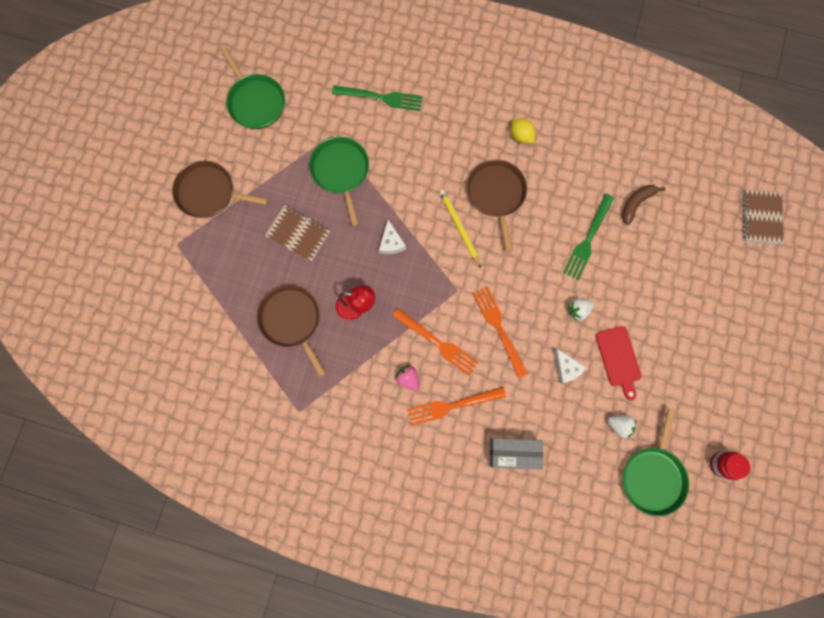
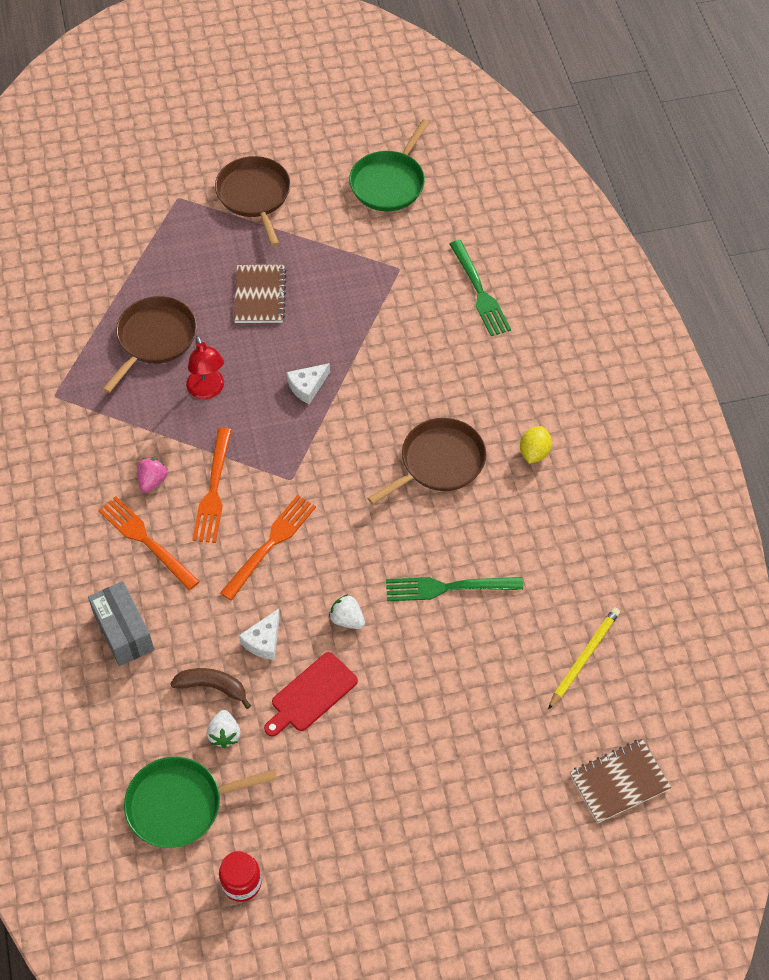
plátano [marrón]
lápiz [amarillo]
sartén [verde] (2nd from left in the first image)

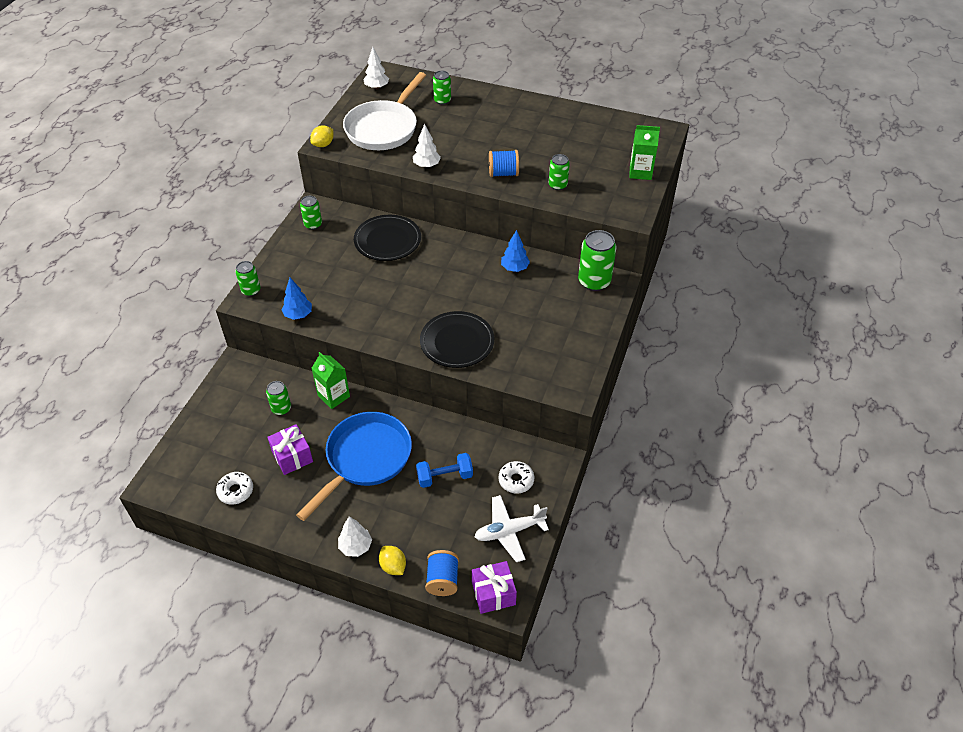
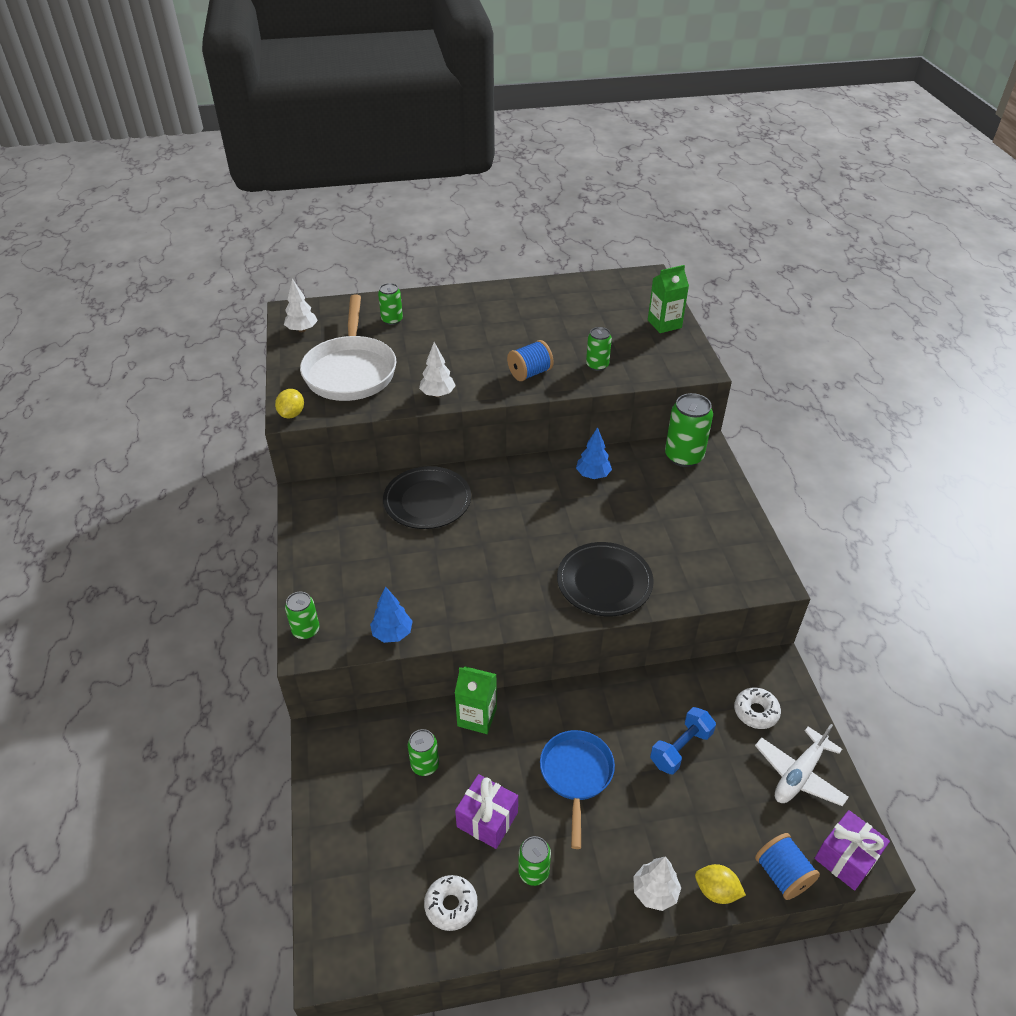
lata [verde] (4th from left)
sartén [azul]

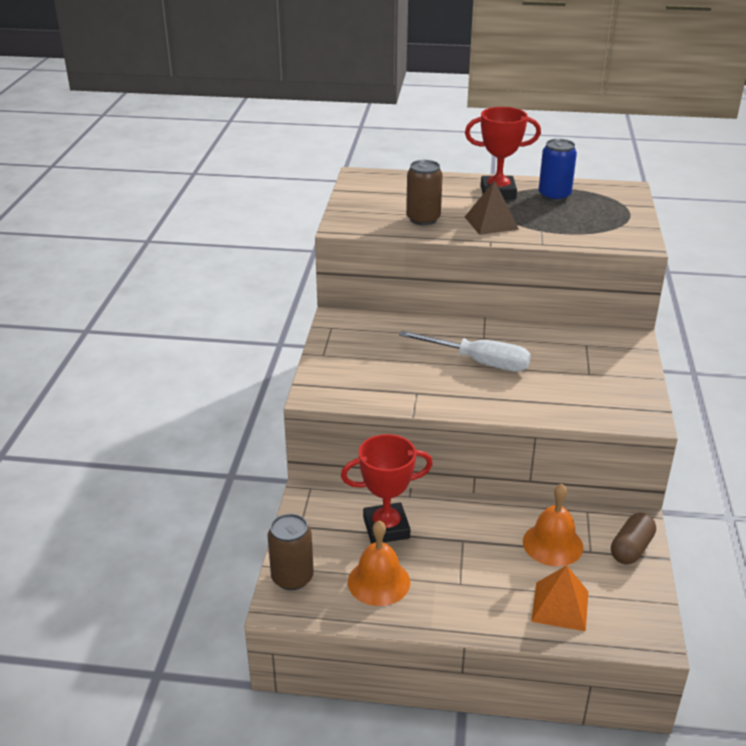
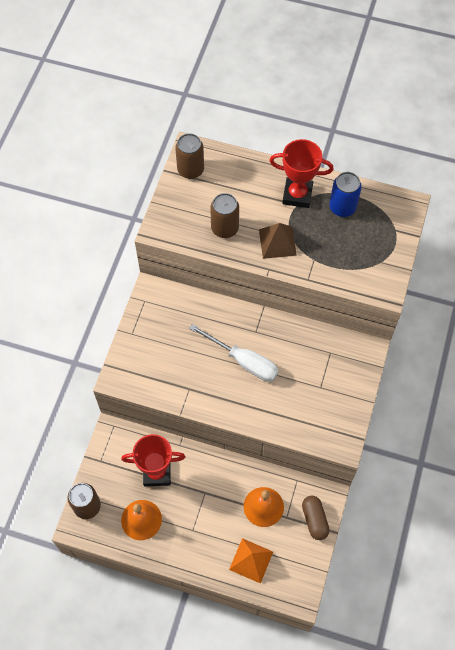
lata [marrón] (2nd from left)
cápsula [marrón]

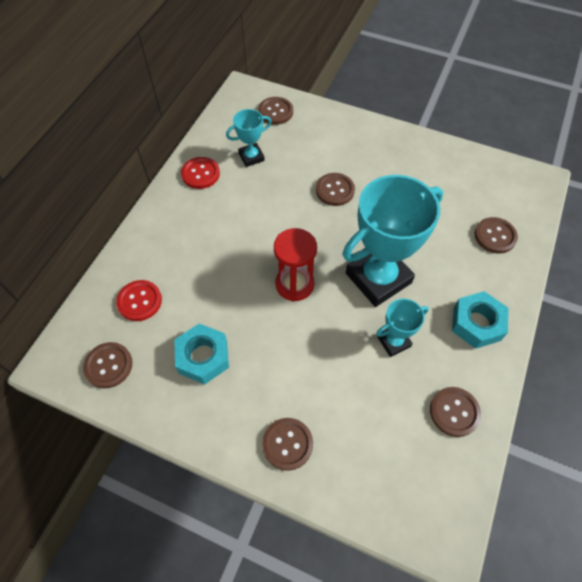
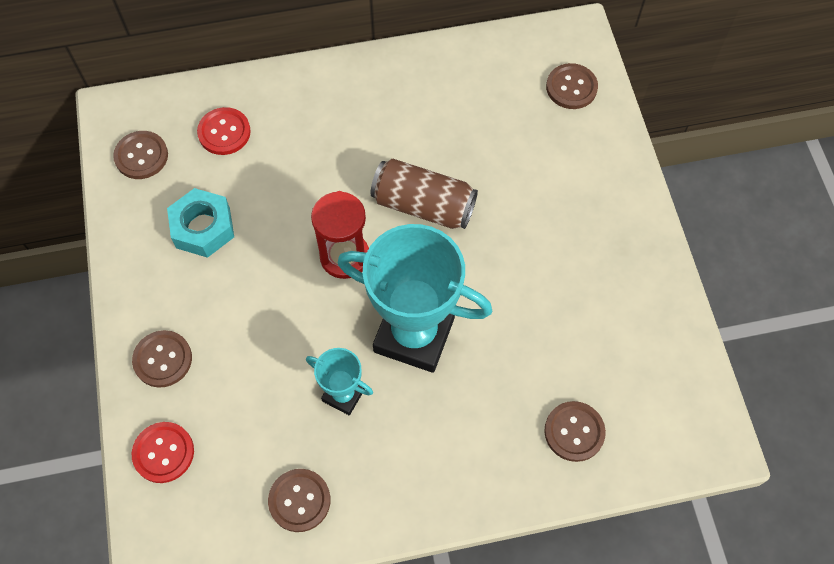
botón [rojo] (1st from left)
lata [marrón]
trofeo [turquesa] (1st from left in the first image)
botón [marrón] (4th from left in the first image)
tuerca [turquesa] (2nd from left in the first image)

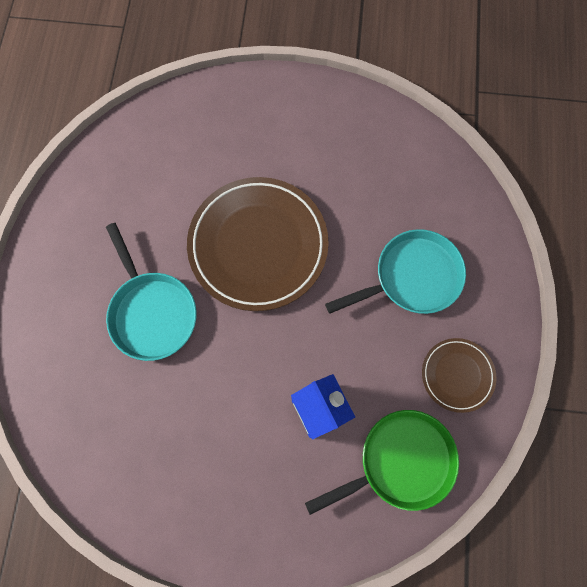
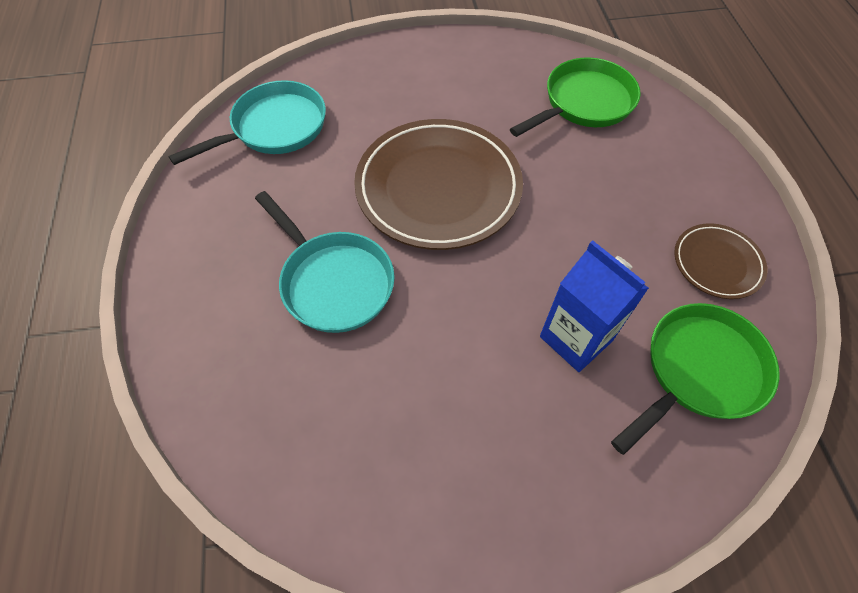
sartén [turquesa] (1st from left)
sartén [verde] (1st from left)

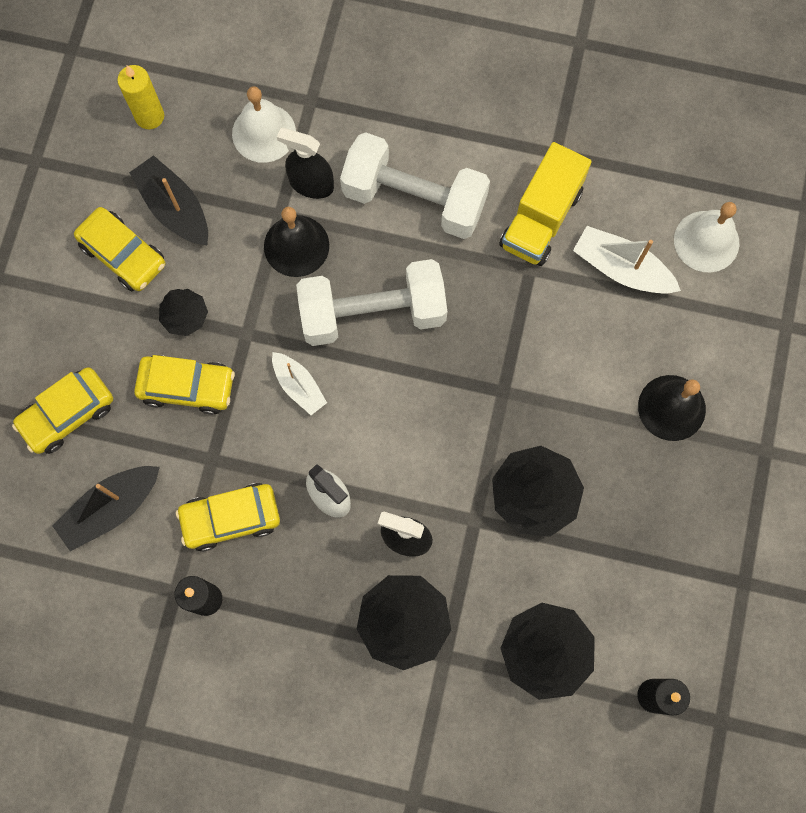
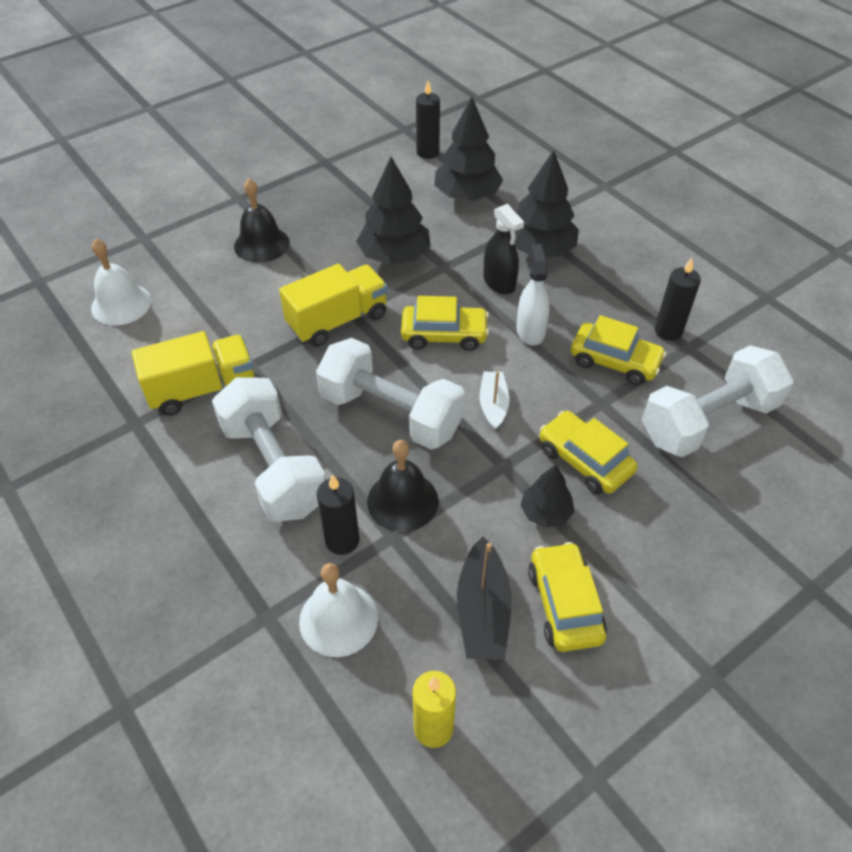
camión [amarillo] (2nd from left)
vela [negro] (1st from left)
coche [amarillo] (1st from left)
mancuerna [blanco] (3rd from left)
barco [blanco] (2nd from left in the first image)

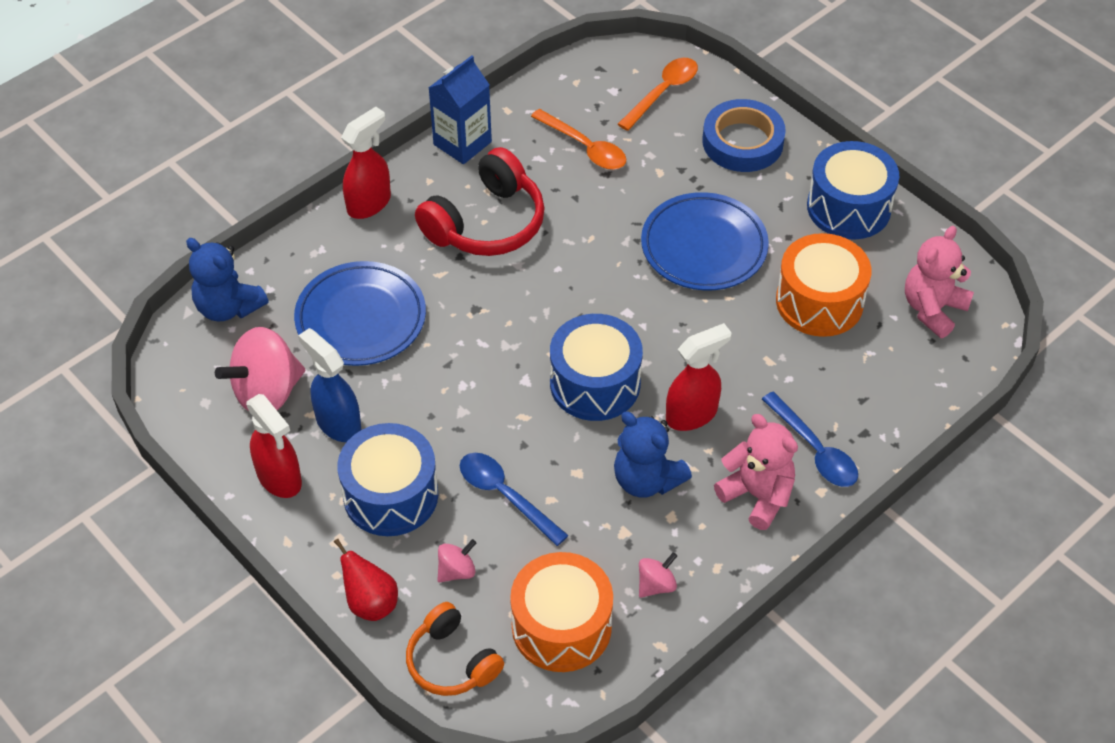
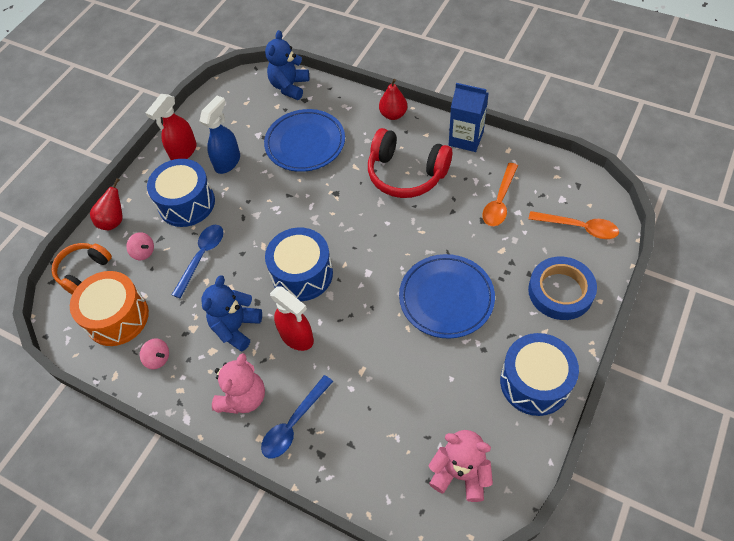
pera [rojo] (2nd from left)
peonza [rosa] (1st from left in the first image)
tambor [naranja] (2nd from left in the first image)

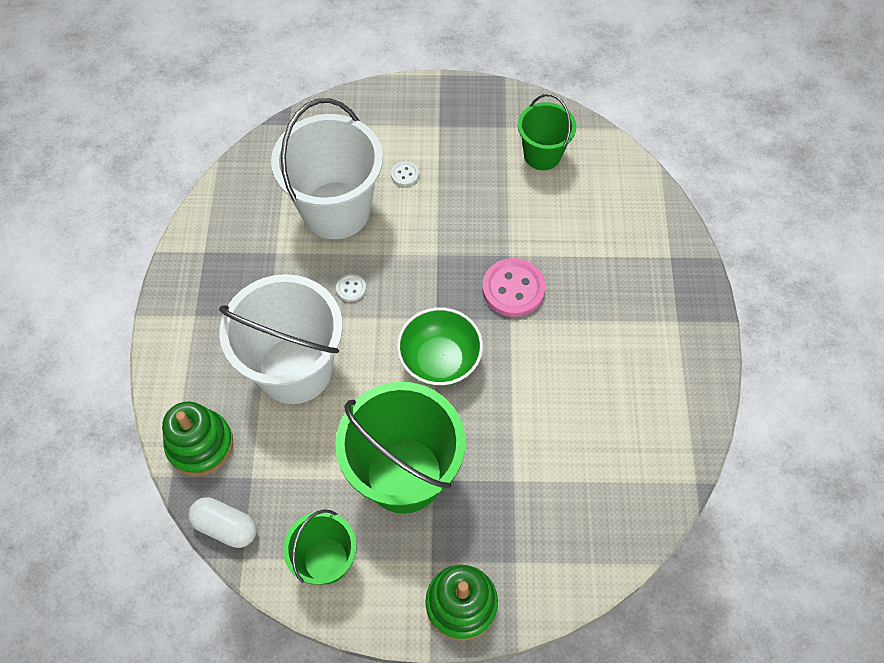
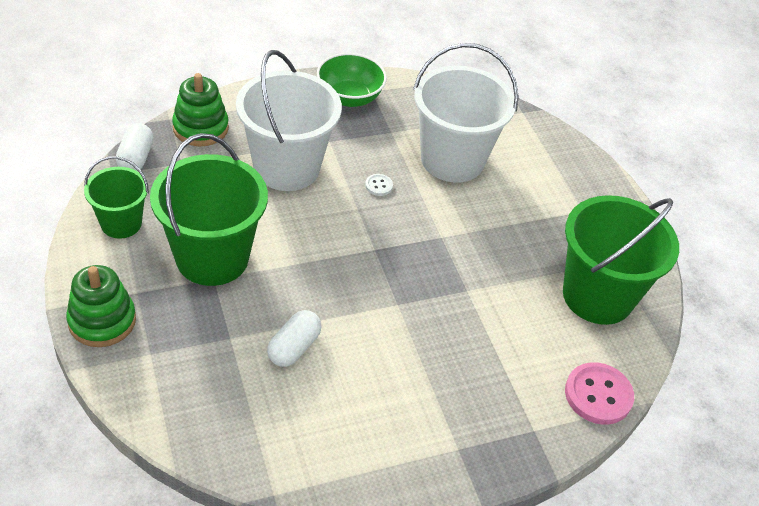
cápsula [blanco] (2nd from left)
cuenco [verde]
balde [verde] (3rd from left)
botón [rosa]
botón [blanco] (2nd from left in the first image)

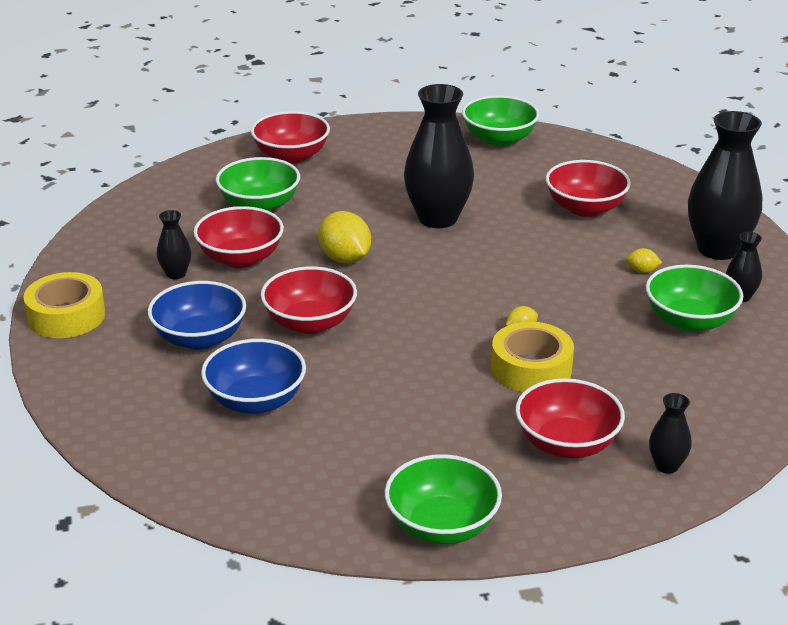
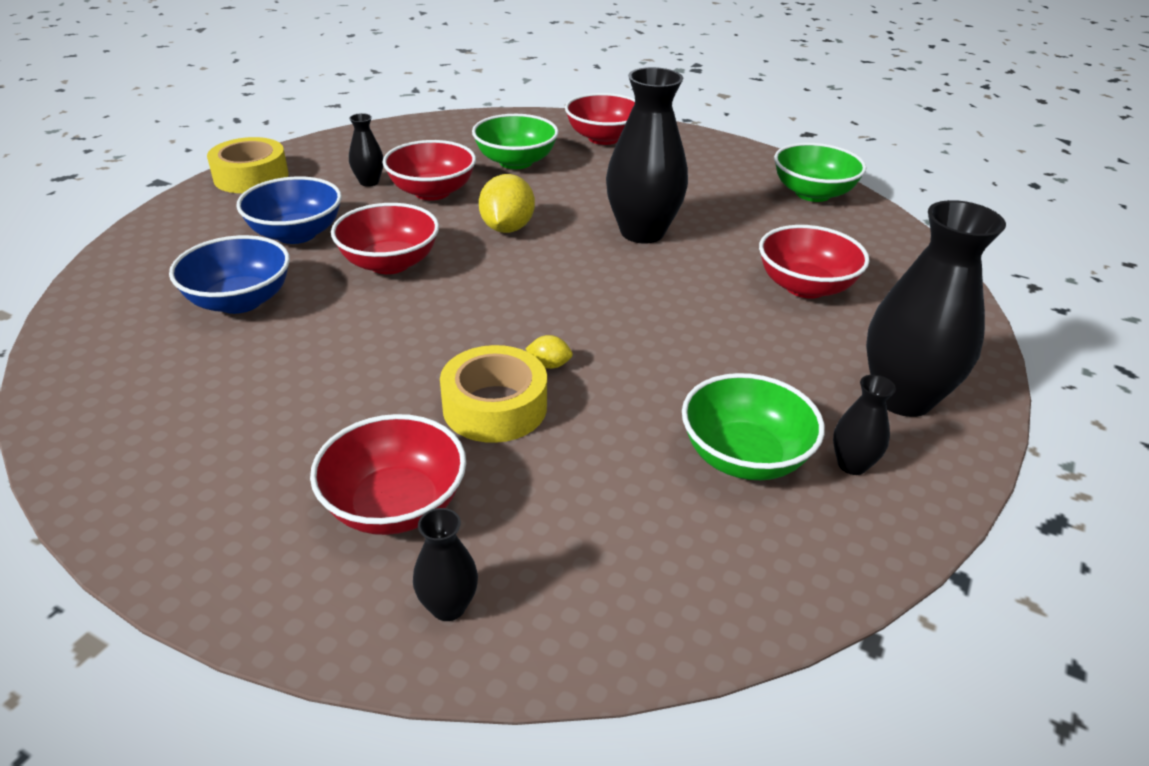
cuenco [verde] (2nd from left in the first image)
limón [amarillo] (3rd from left in the first image)

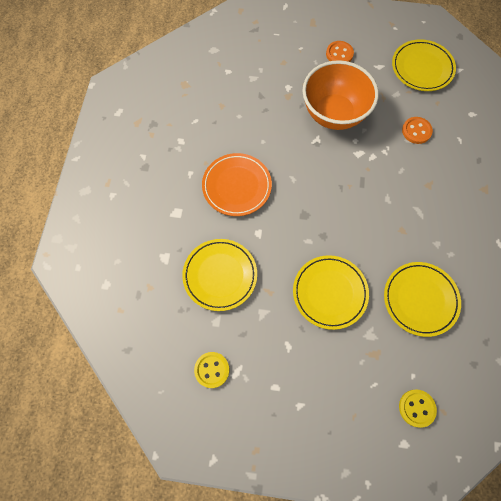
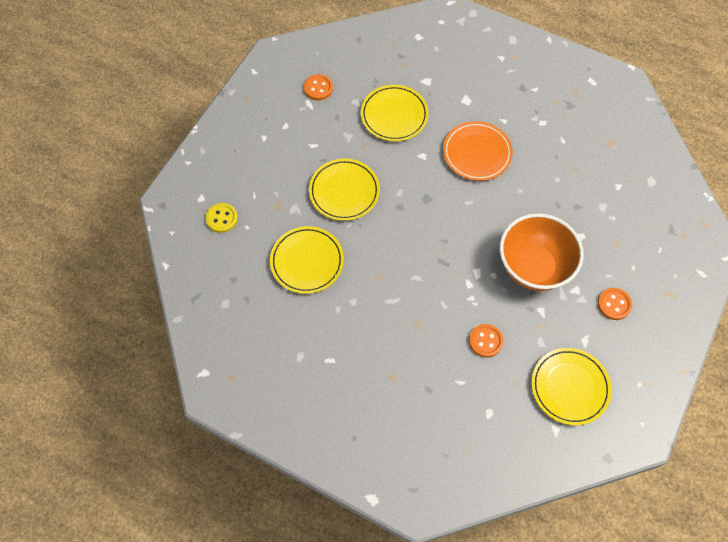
botón [naranja] (1st from left)

